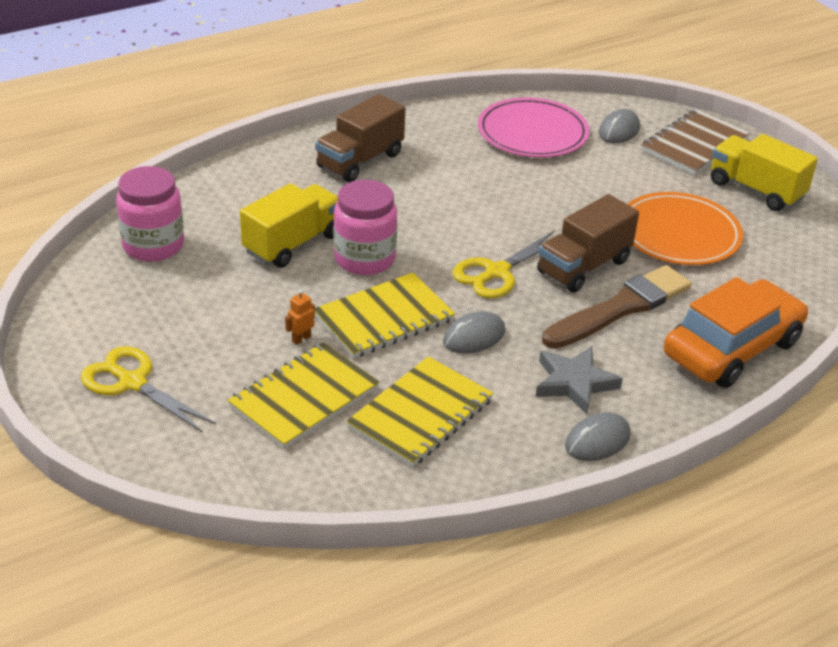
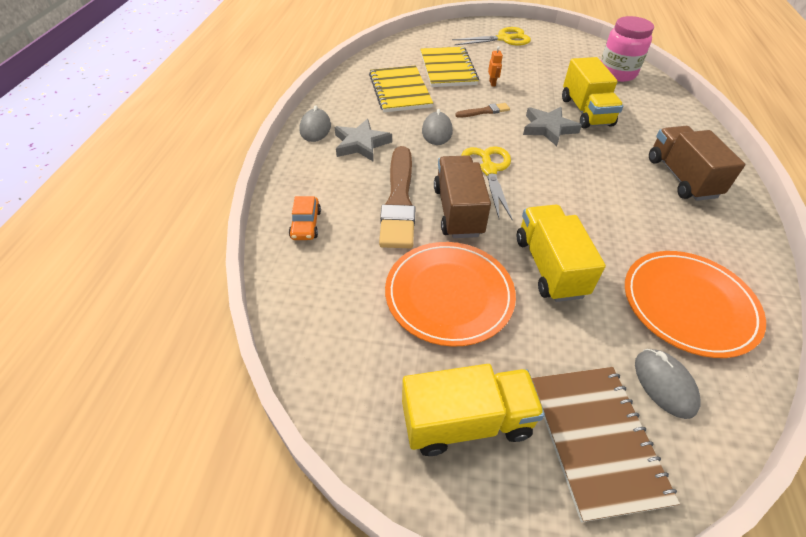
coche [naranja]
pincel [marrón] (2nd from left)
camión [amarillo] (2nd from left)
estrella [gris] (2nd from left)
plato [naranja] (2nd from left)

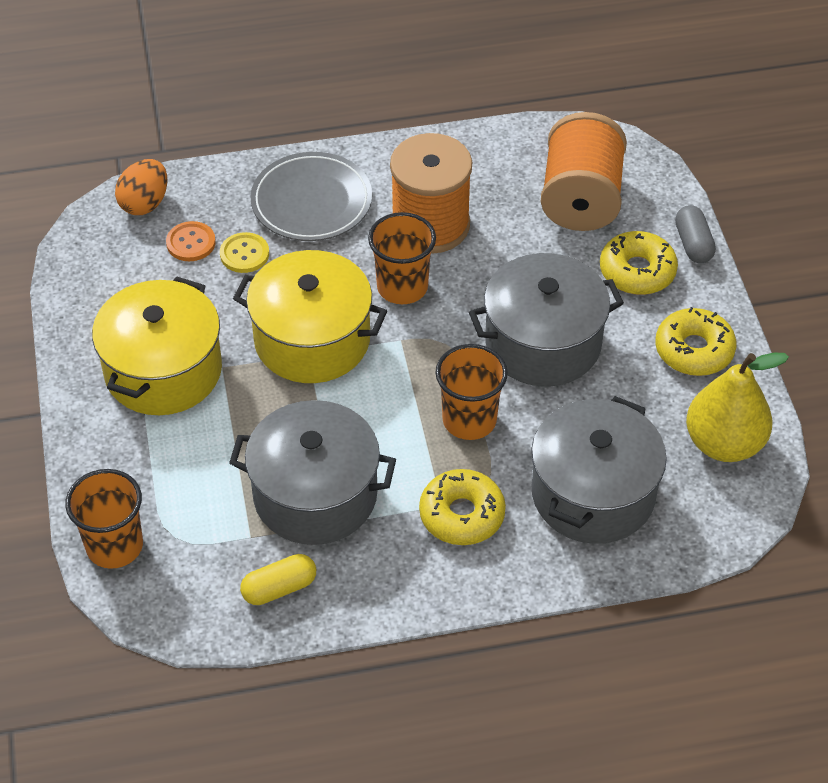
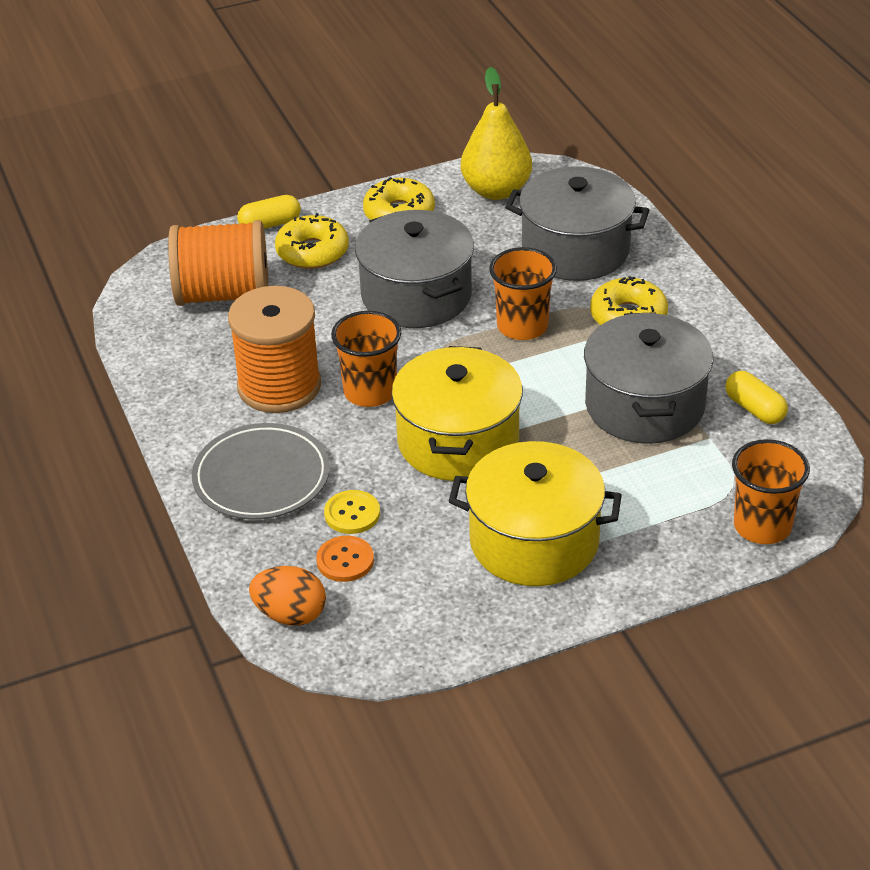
cápsula [amarillo] (1st from left)

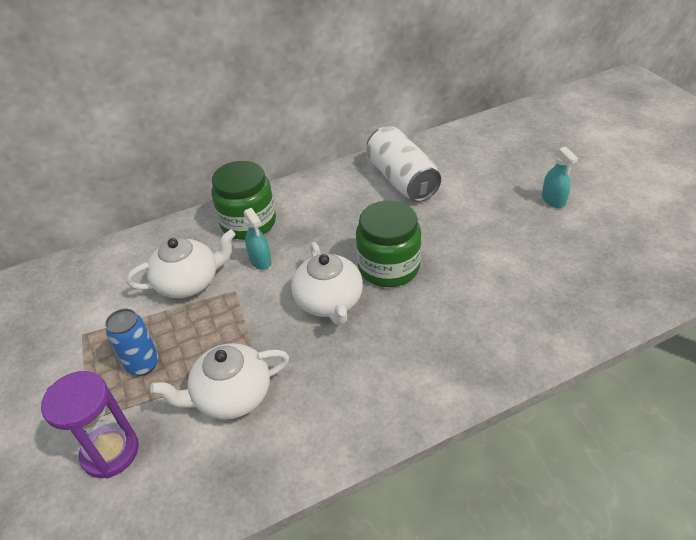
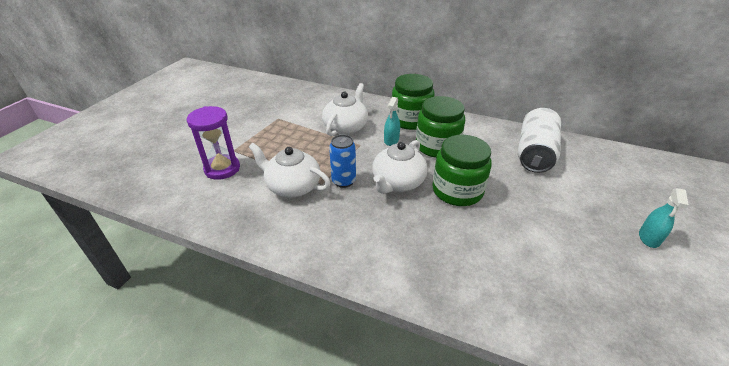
tetera [blanco] (2nd from left)
lata [azul]
tarro [verde] (2nd from left)

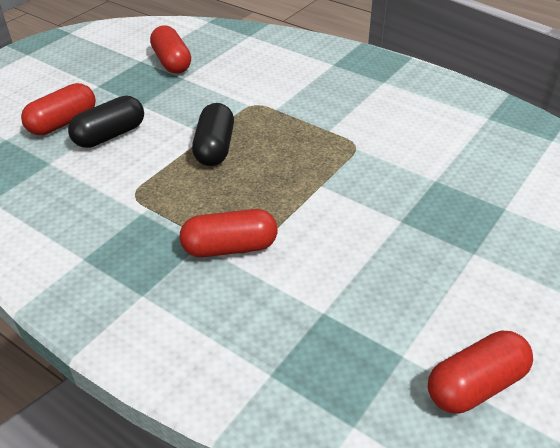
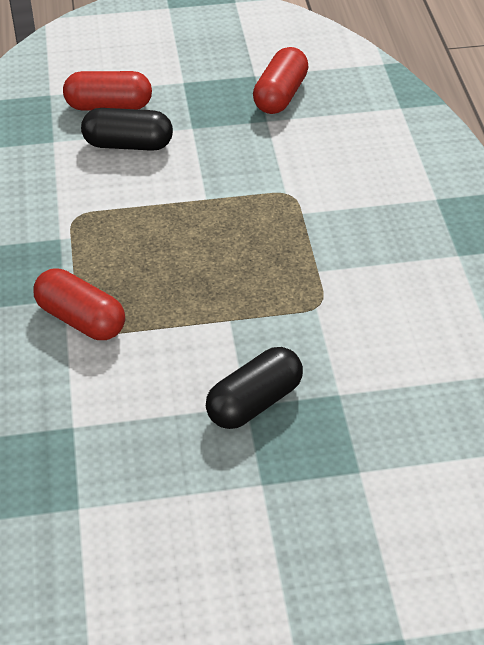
cápsula [negro] (2nd from left)
cápsula [rojo] (4th from left in the first image)

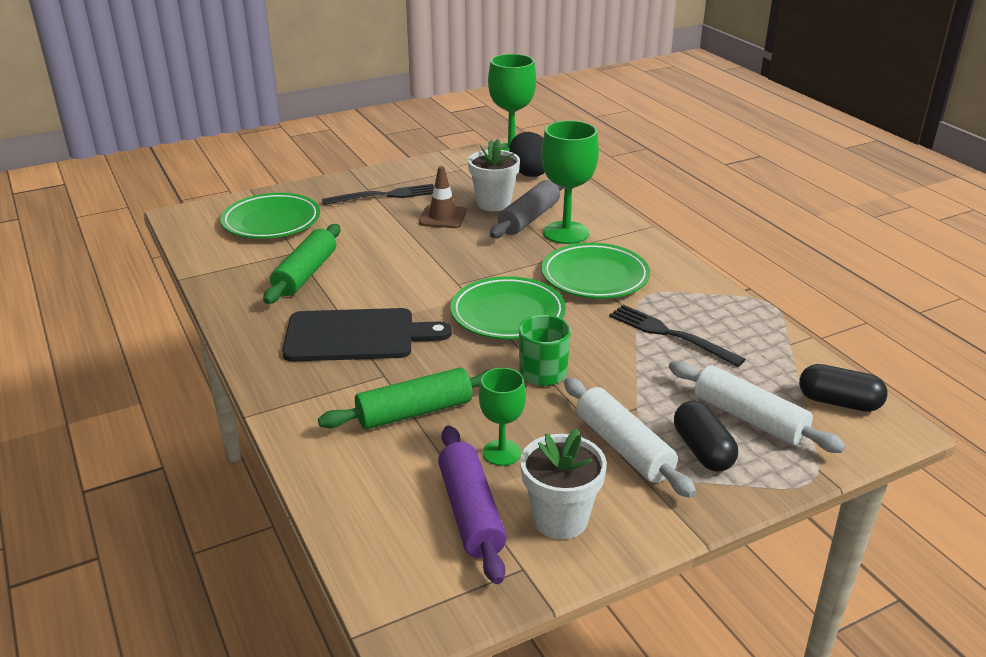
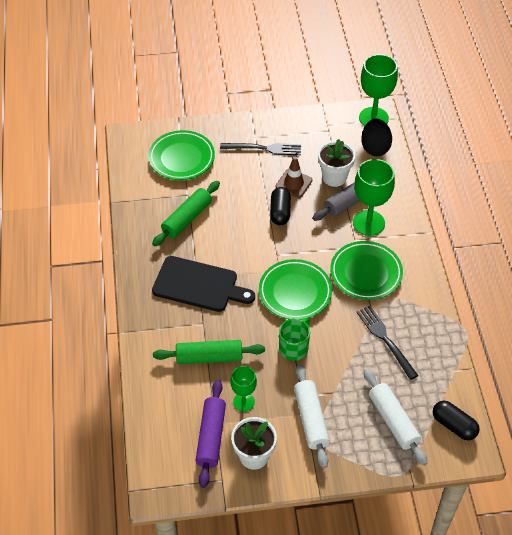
cápsula [negro] (1st from left)

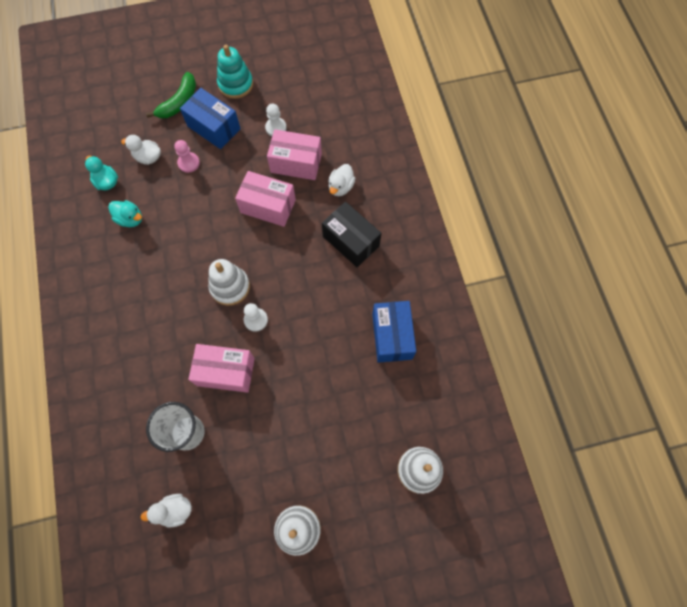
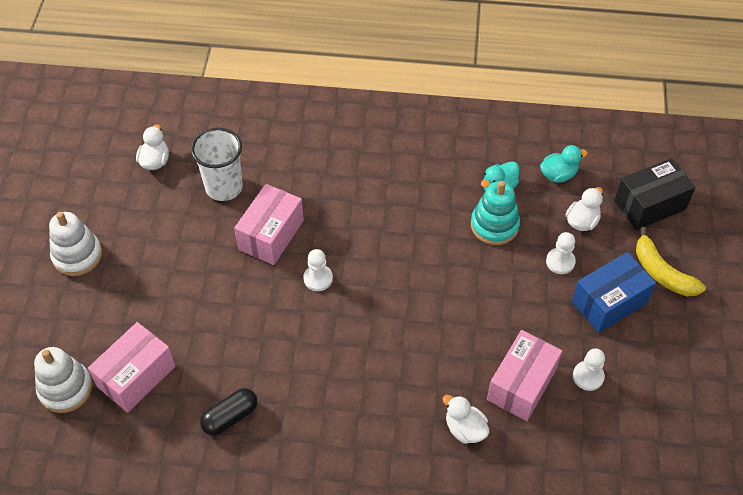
caja [rosa] (1st from left)
cápsula [negro]
juguete apilable [turquesa]
peón [blanco] (2nd from left)
caja [negro]
plátano [amarillo]
juguete apilable [blanco] (1st from left in the first image)

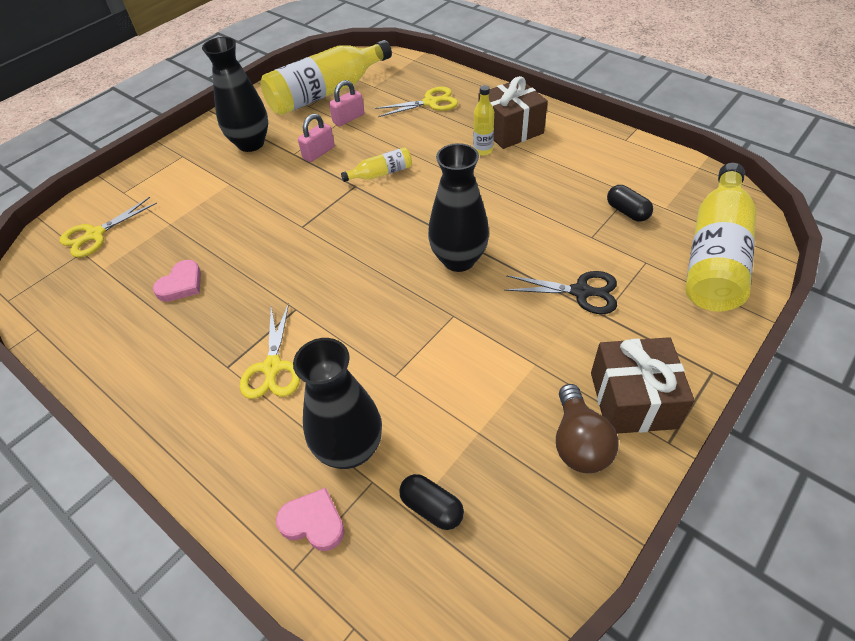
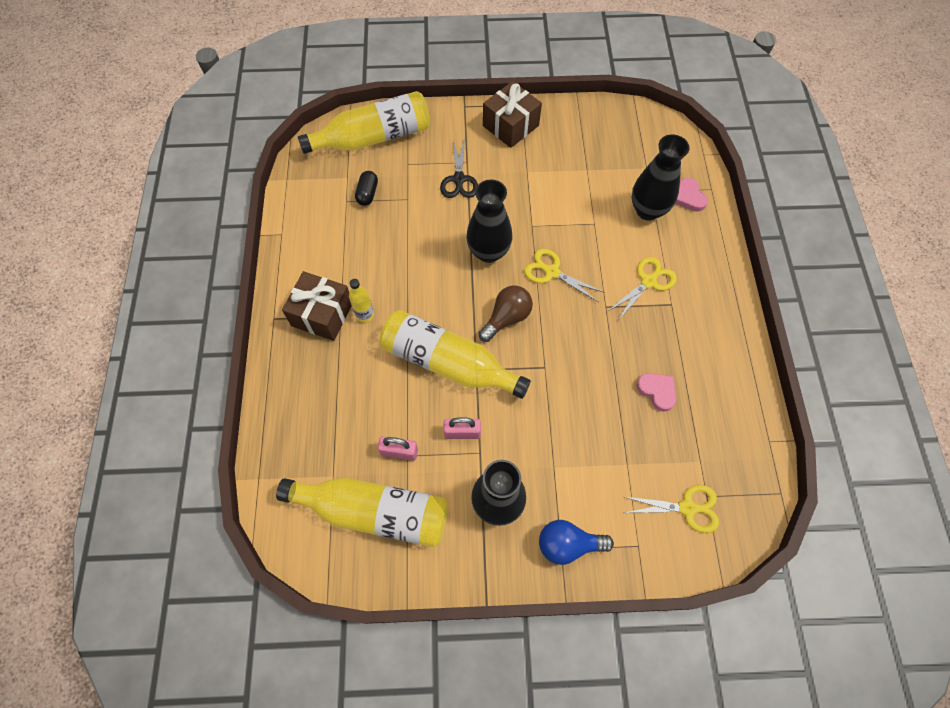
botella [amarillo] (4th from left)
tijeras [negro]
bombilla [marrón]
tijeras [amarillo] (1st from left)
bombilla [azul]
corazón [rosa] (1st from left)
cápsula [negro] (1st from left in the first image)

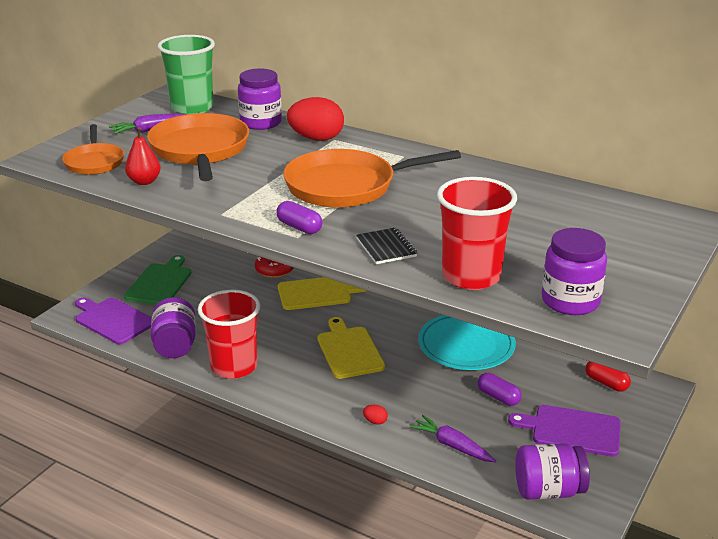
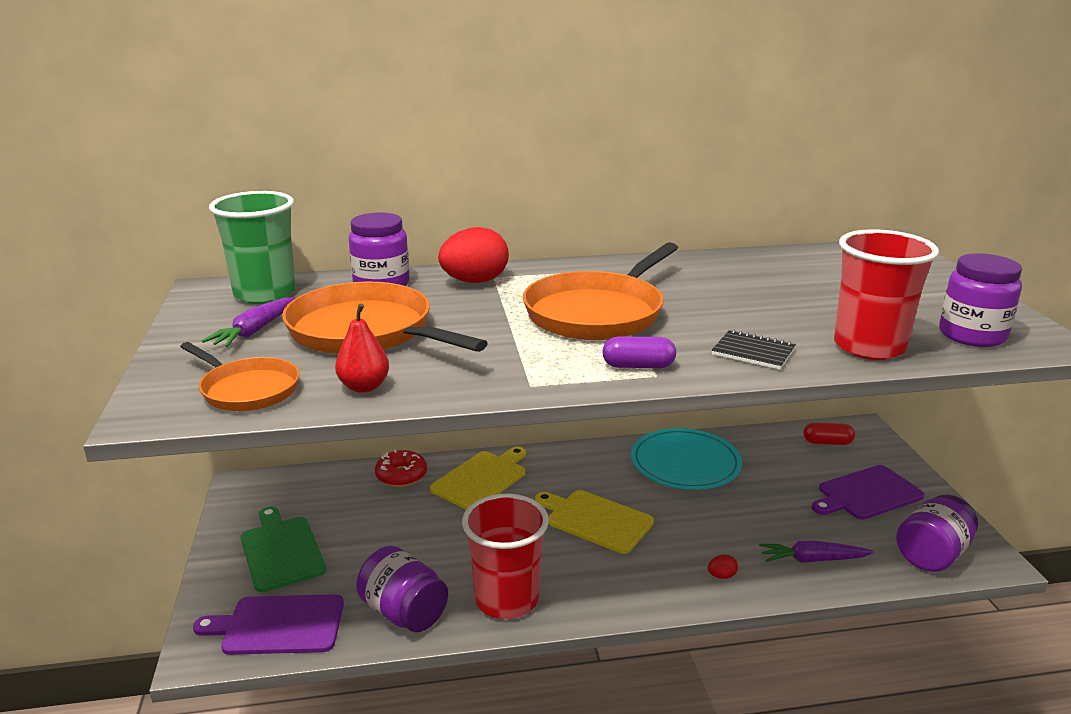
cápsula [morado] (2nd from left in the first image)

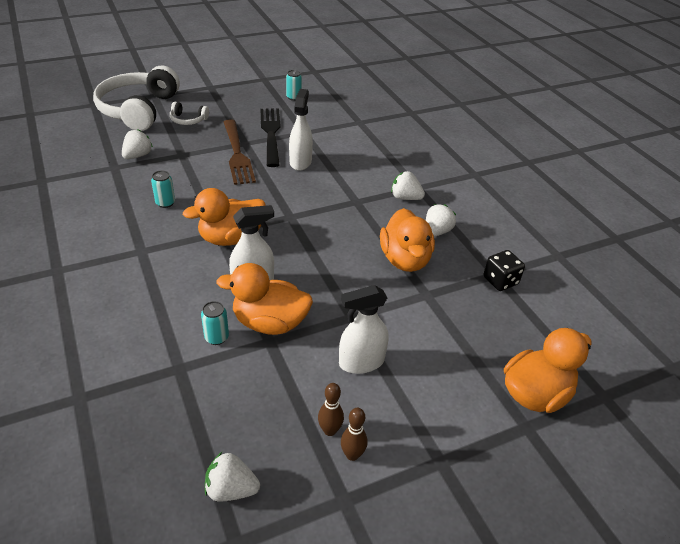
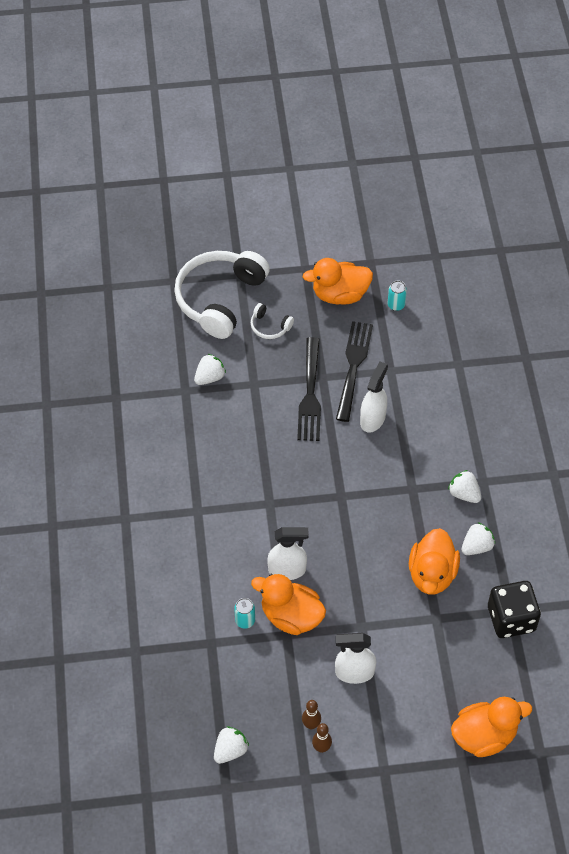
fresa [blanco] (2nd from left)
tenedor [negro] (1st from left)
pato [naranja] (2nd from left)
dado [negro]
lata [turquesa] (1st from left in the first image)

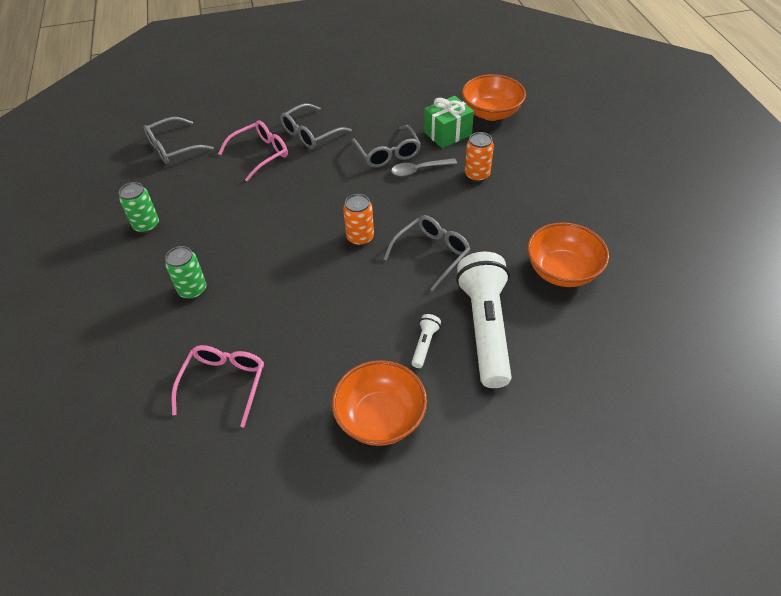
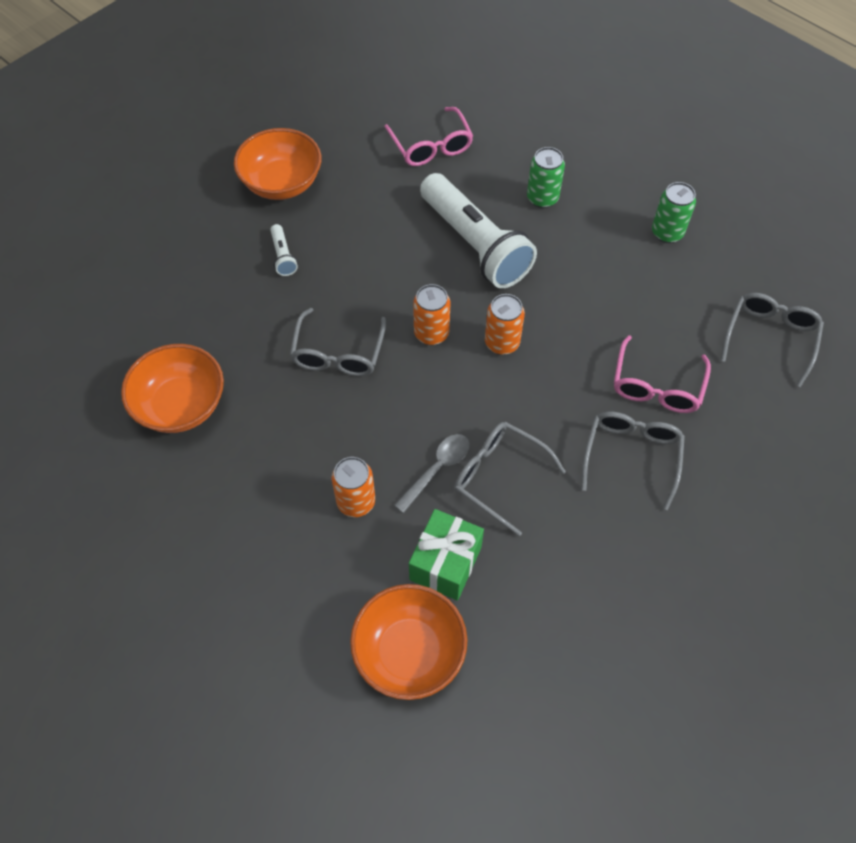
lámpara de mano [blanco] (2nd from left)
lata [naranja] (3rd from left)

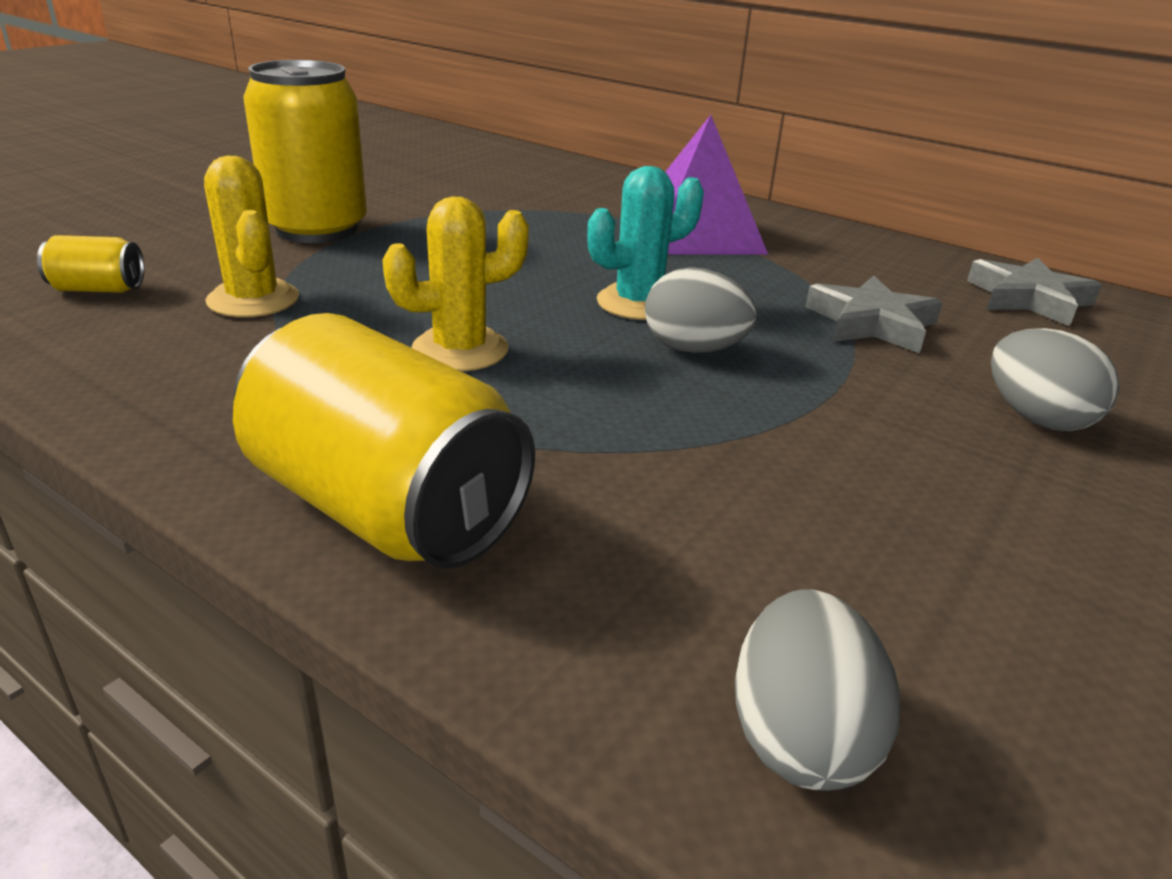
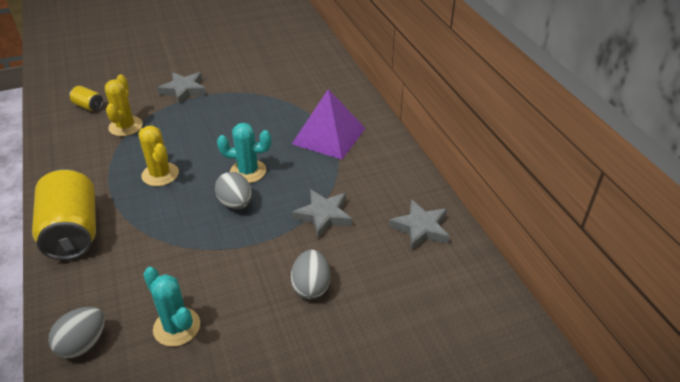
cactus [amarillo] (2nd from left)
cactus [turquesa] (1st from left)
estrella [gris] (1st from left)

